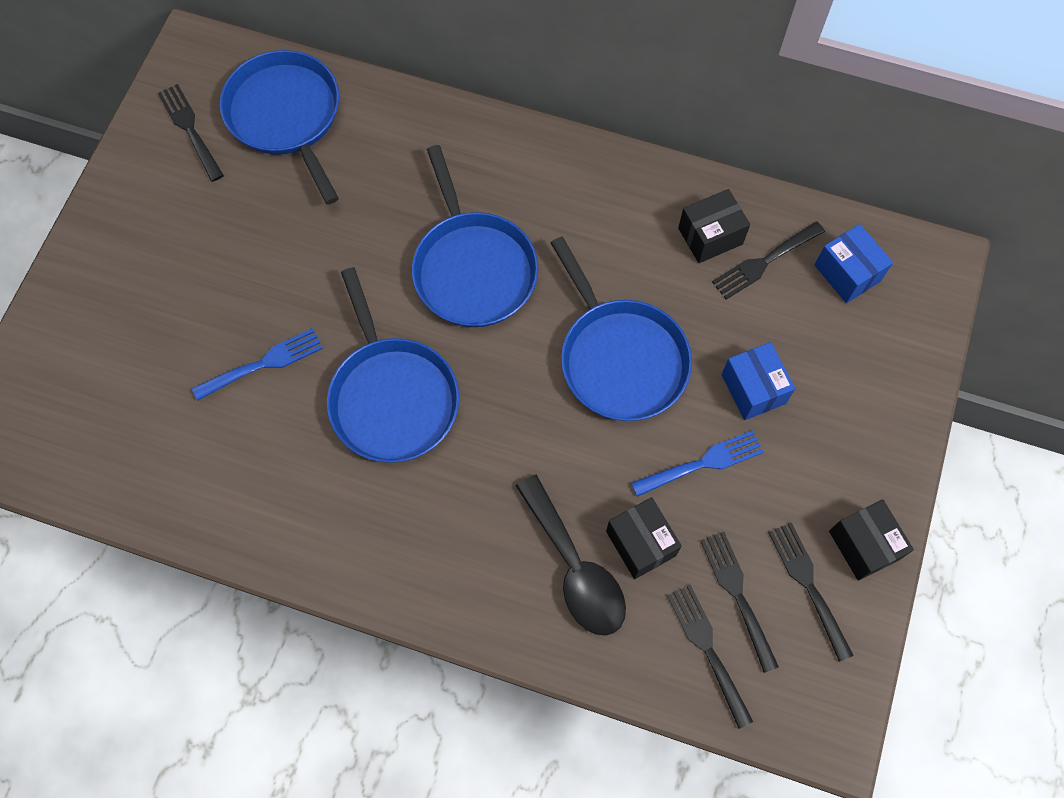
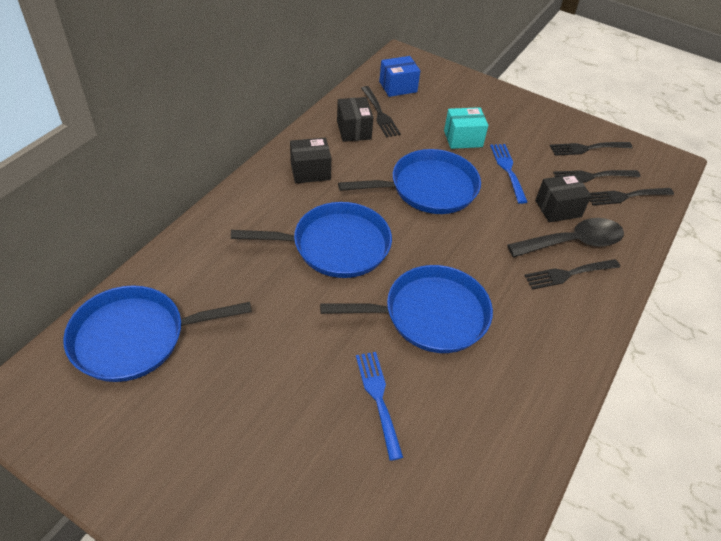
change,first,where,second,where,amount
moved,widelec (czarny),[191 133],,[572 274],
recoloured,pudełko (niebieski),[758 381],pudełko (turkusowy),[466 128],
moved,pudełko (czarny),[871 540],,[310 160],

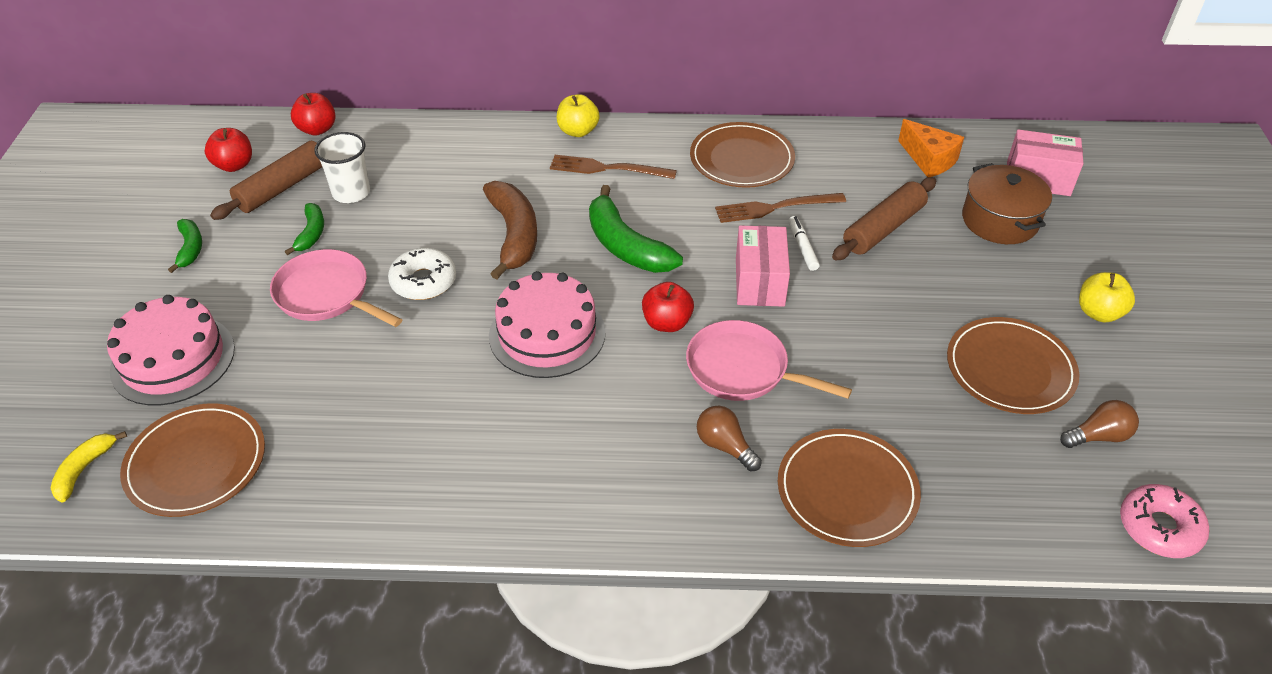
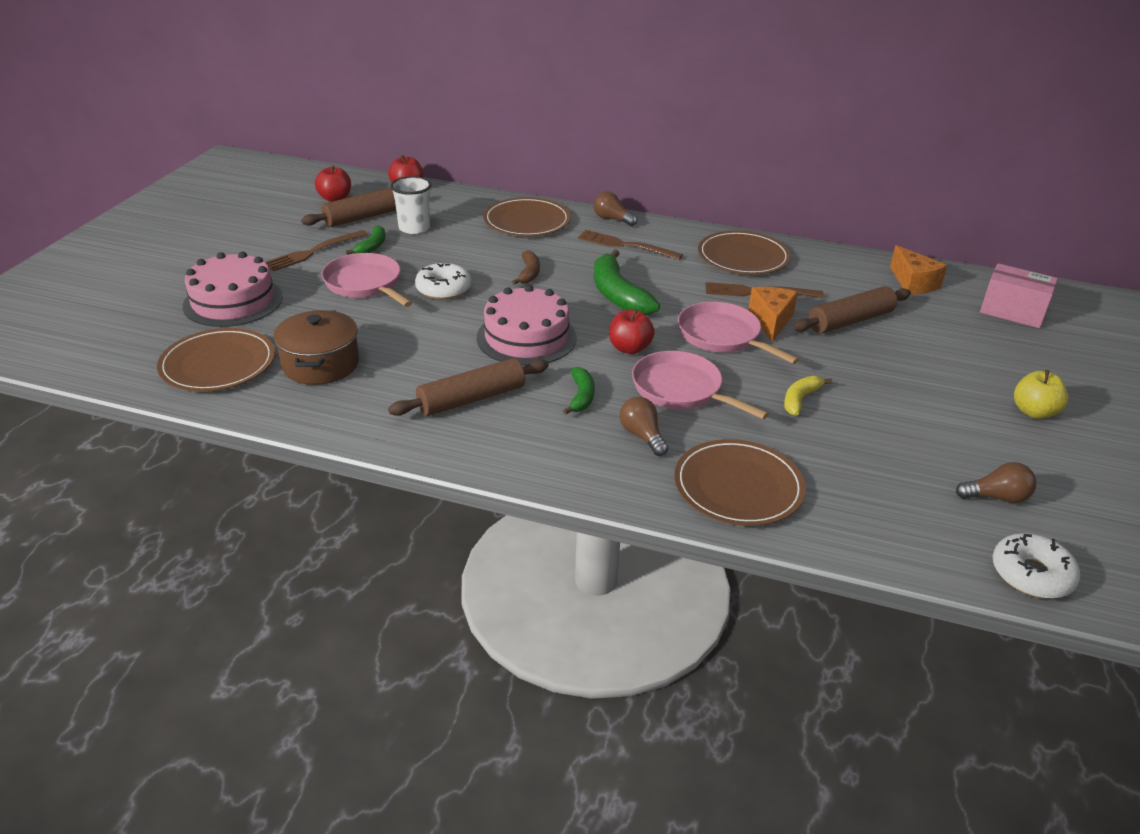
change,first,where,second,where,amount
moved,banan (żółty),[88 466],,[808 396],
moved,banan (zielony),[185 246],,[579 391],
resized,banan (brązowy),[510 230],,[526 267],x0.54
replaced,jabłko (żółty),[578 115],żarówka (brązowy),[615 208],
replaced,pudełko (różowy),[763 266],patelnia (różowy),[738 333],
replaced,flamaster (biały),[804 243],ser (pomarańczowy),[773 314],
moved,talerz (brązowy),[1013 365],,[527 216],
moved,garnek (brązowy),[1007 203],,[316 347],
recoloured,donut (różowy),[1164 521],donut (biały),[1036 566],
added,,,widelec (brązowy),[316 250],
added,,,wałek do ciasta (brązowy),[468 387],

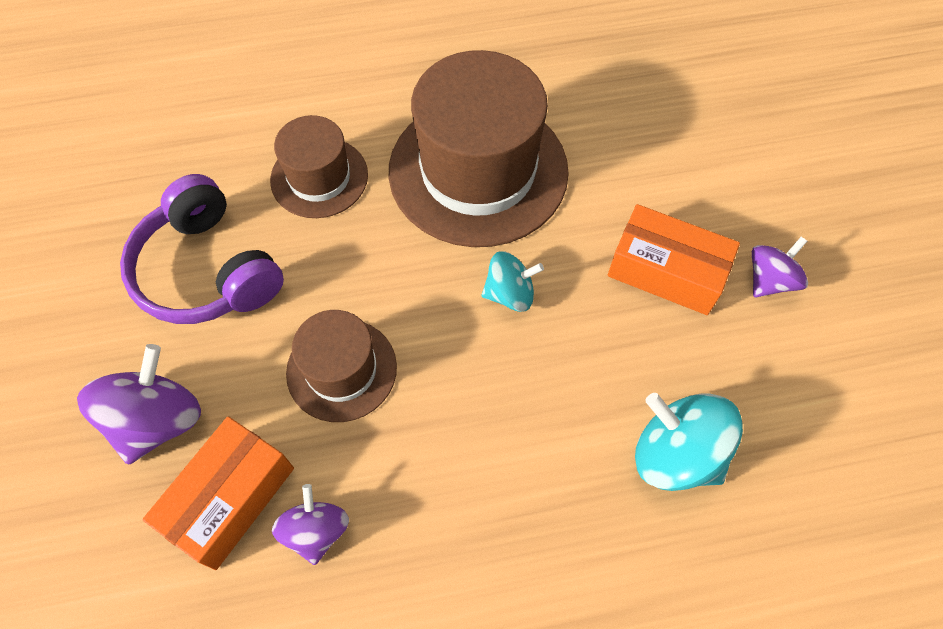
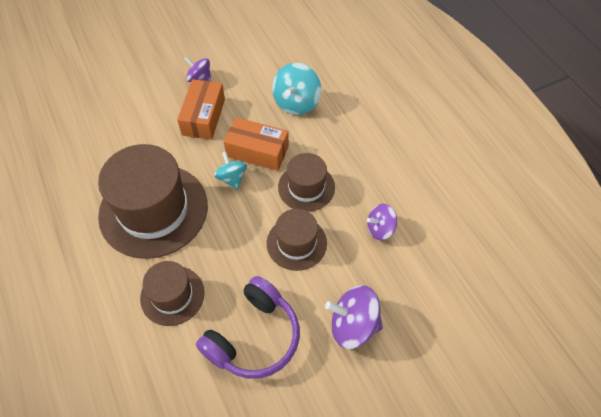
change,first,where,second,where,amount
moved,pudełko (pomarańczowy),[218 493],,[256 144],
added,,,kapelusz (brązowy),[306 182],

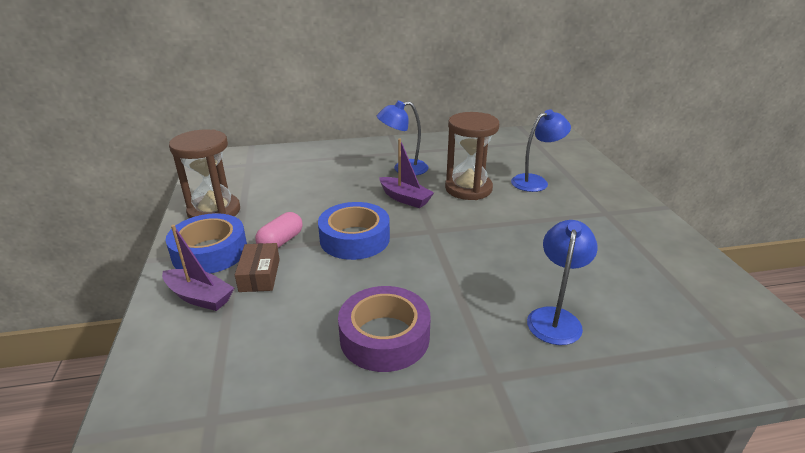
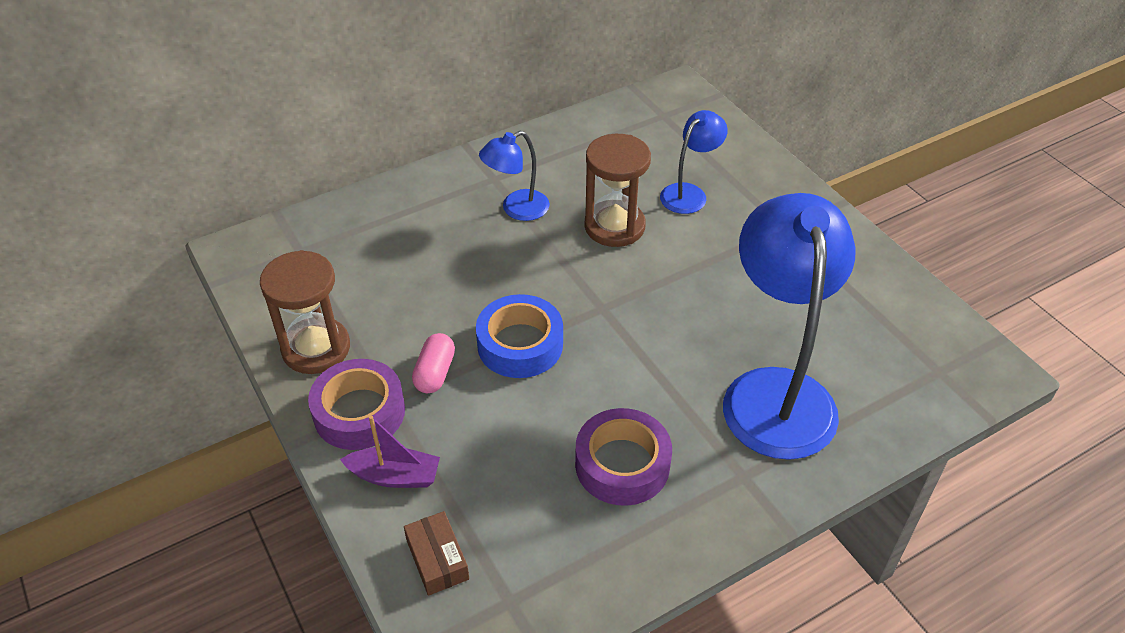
change,first,where,second,where,amount
recoloured,taśma klejąca (niebieski),[206 243],taśma klejąca (fioletowy),[356 404],
moved,pudełko (brązowy),[257 267],,[436 553],
removed,łódka (fioletowy),[406 173],,,
resized,lampka (niebieski),[562 282],,[789 326],x2.04

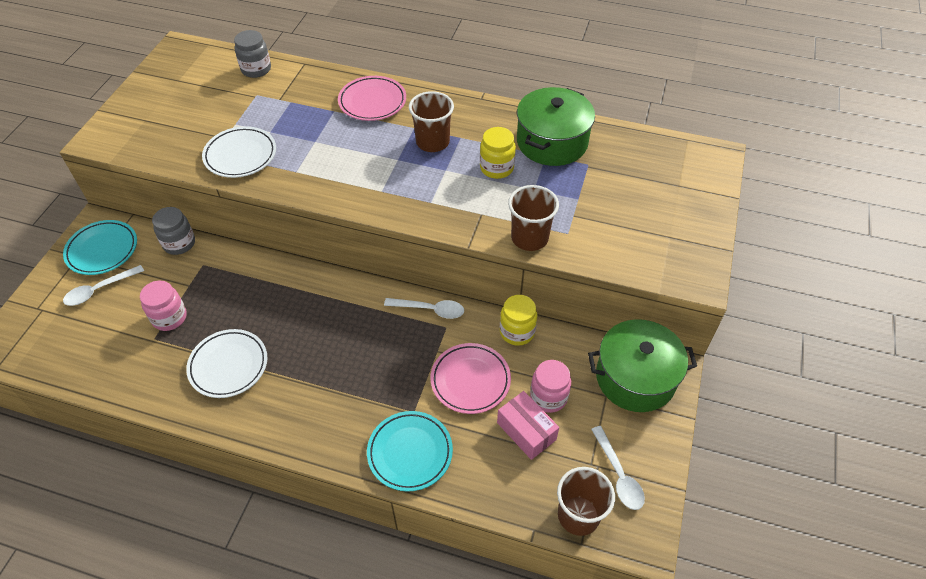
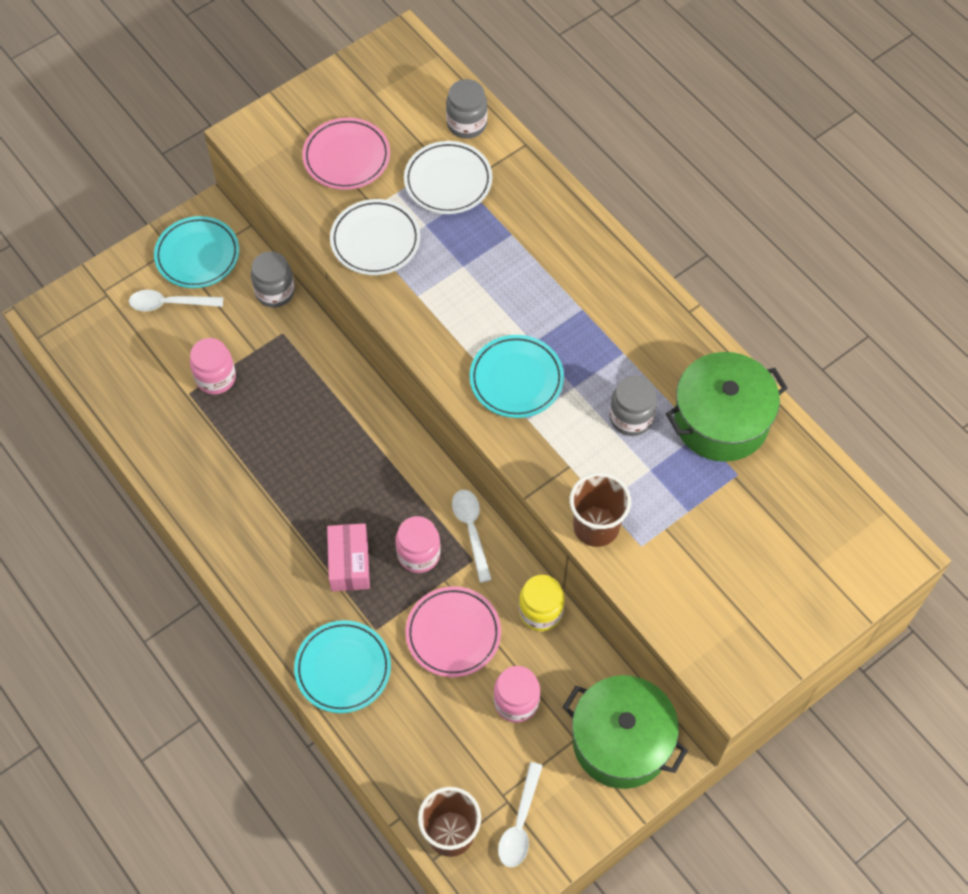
change,first,where,second,where,amount
moved,talerz (biały),[226 363],,[448 177],
moved,talerz (różowy),[372 98],,[346 154],
turned,łyżka (biały),[424 308],,[472 536],150 degrees counterclockwise
removed,szklanka (brązowy),[431 121],,,
recoloured,słoik (żółty),[498 153],słoik (szary),[633 406],
moved,pudełko (różowy),[528 425],,[348 557],
added,,,słoik (różowy),[418 544],
added,,,talerz (turkusowy),[516 376],

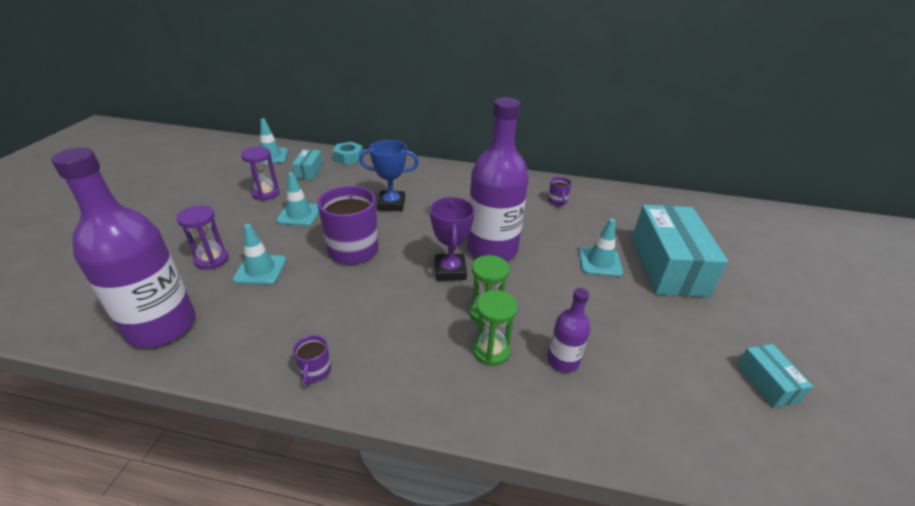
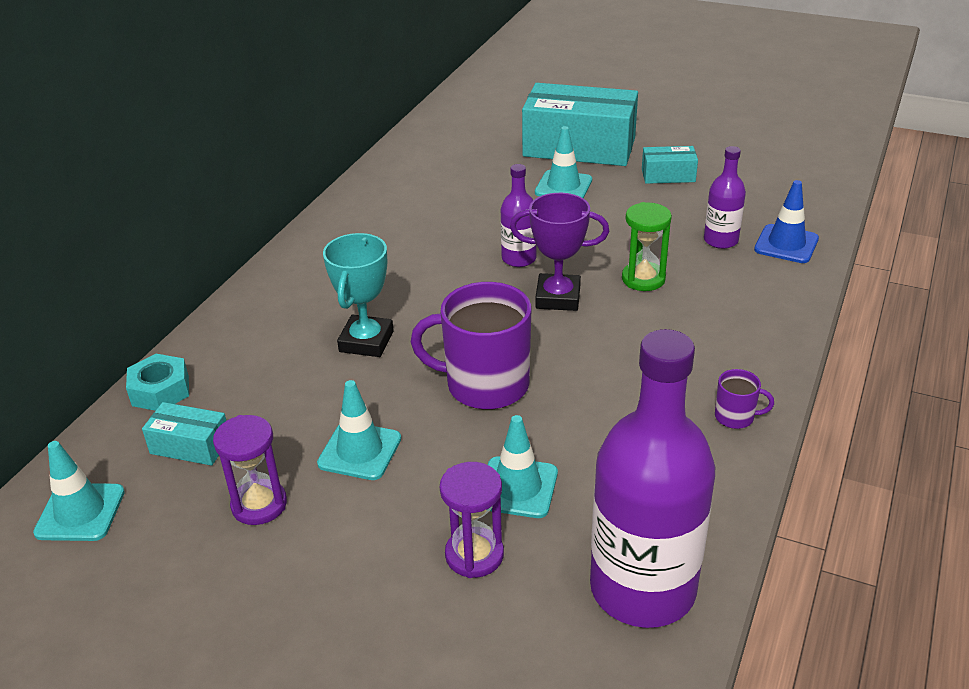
change,first,where,second,where,amount
recoloured,puchar (niebieski),[389 175],puchar (turkusowy),[358 295],
resized,butelka (fioletowy),[498 179],,[519 215],x0.48
removed,klepsydra (zielony),[495 328],,,
removed,kubek (fioletowy),[560 191],,,
moved,pudełko (turkusowy),[775 376],,[670 165],
added,,,pachołek (niebieski),[786 221],

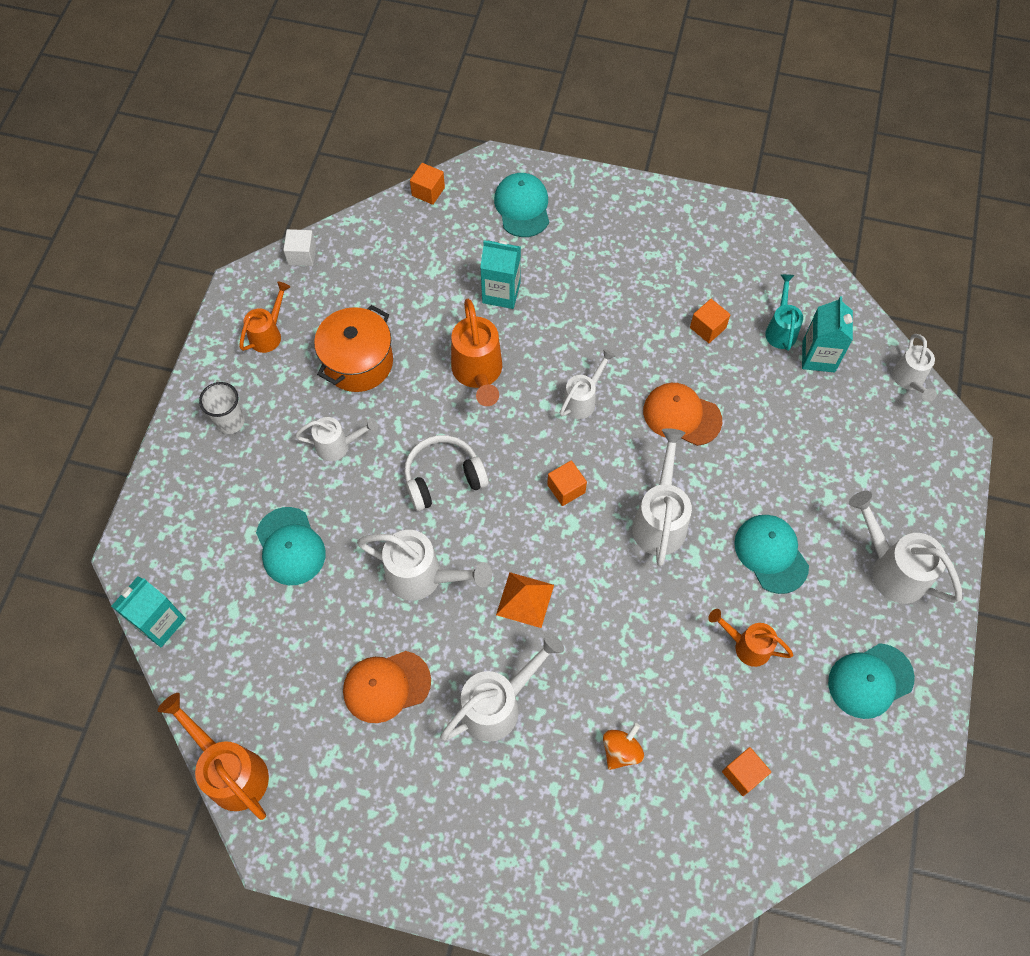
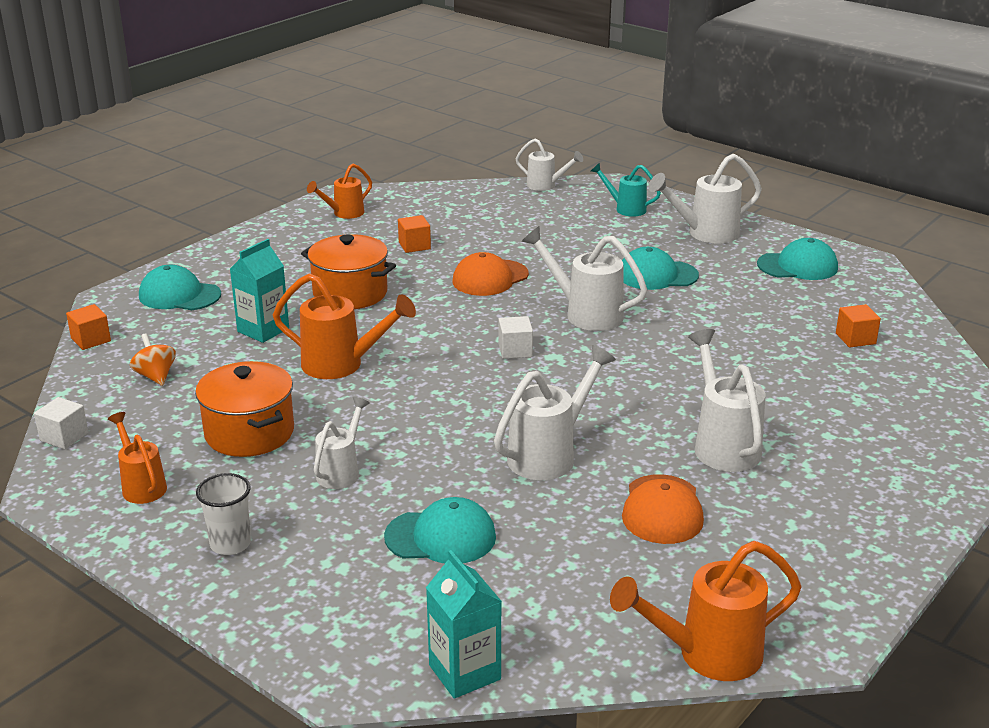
change,first,where,second,where,amount
removed,słuchawki (biały),[446 473],,,
removed,piramida (pomarańczowy),[525 600],,,
recoloured,sześcian (pomarańczowy),[567 483],sześcian (biały),[515 337],
removed,konewka (biały),[588 384],,,
moved,bączek (pomarańczowy),[623 746],,[153 359],
moved,konewka (pomarańczowy),[750 638],,[339 191],
moved,konewka (turkusowy),[784 312],,[626 189],
removed,karton mleka (turkusowy),[827 334],,,
turned,czapka (turkusowy),[871 681],,[797 259],90 degrees counterclockwise
added,,,garnek (pomarańczowy),[348 271],

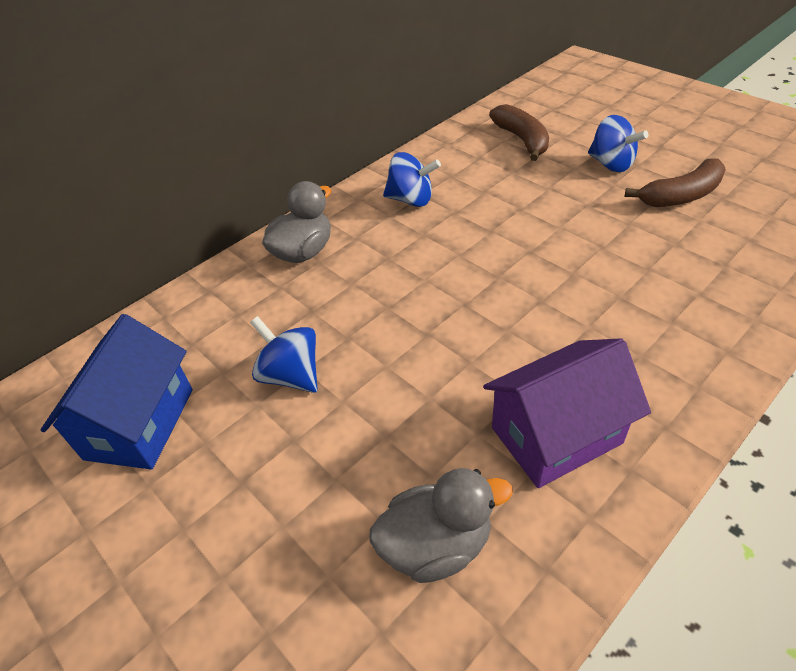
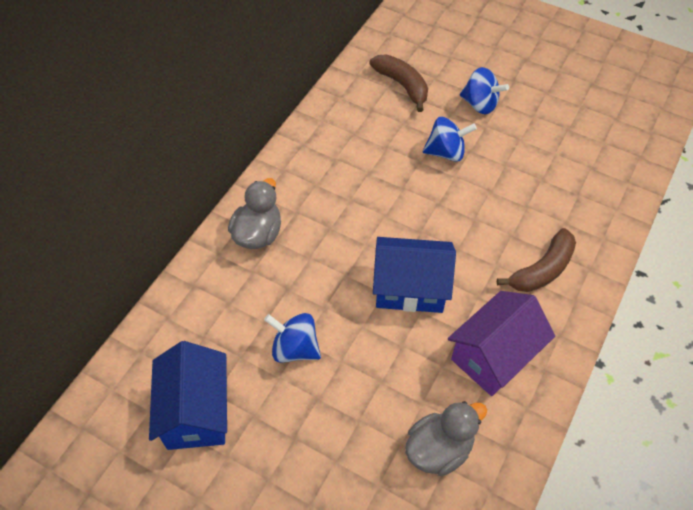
change,first,where,second,where,amount
moved,bączek (niebieski),[412 179],,[450 139],
moved,banan (brązowy),[675 182],,[536 260],
added,,,domek (niebieski),[414 275],

